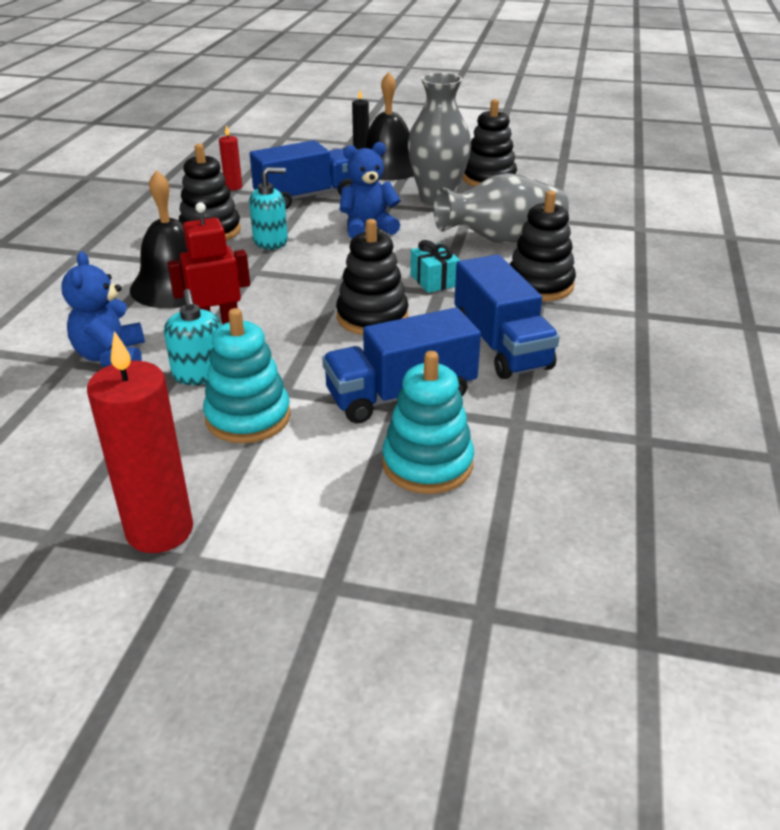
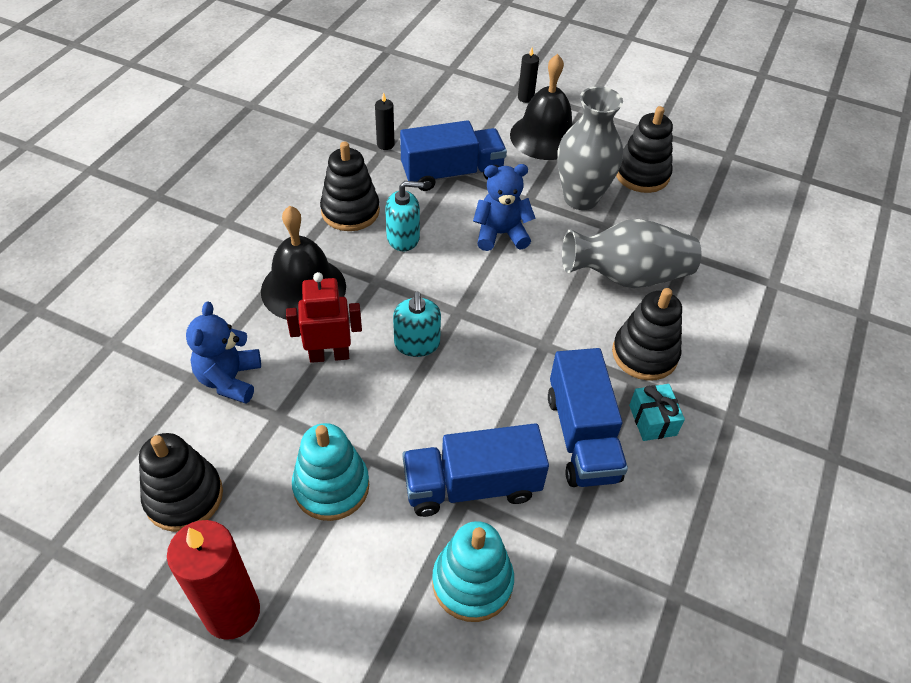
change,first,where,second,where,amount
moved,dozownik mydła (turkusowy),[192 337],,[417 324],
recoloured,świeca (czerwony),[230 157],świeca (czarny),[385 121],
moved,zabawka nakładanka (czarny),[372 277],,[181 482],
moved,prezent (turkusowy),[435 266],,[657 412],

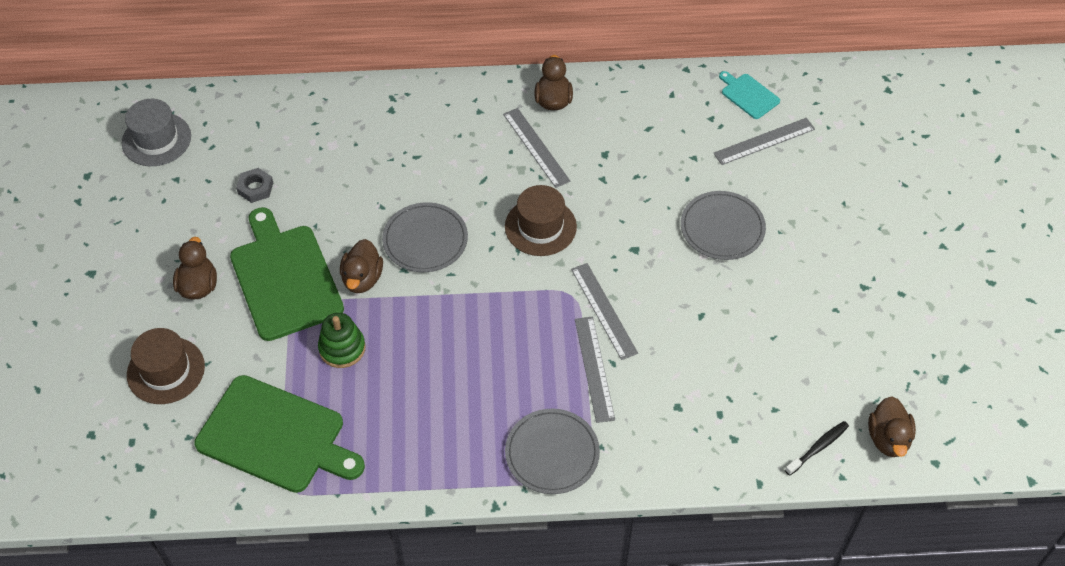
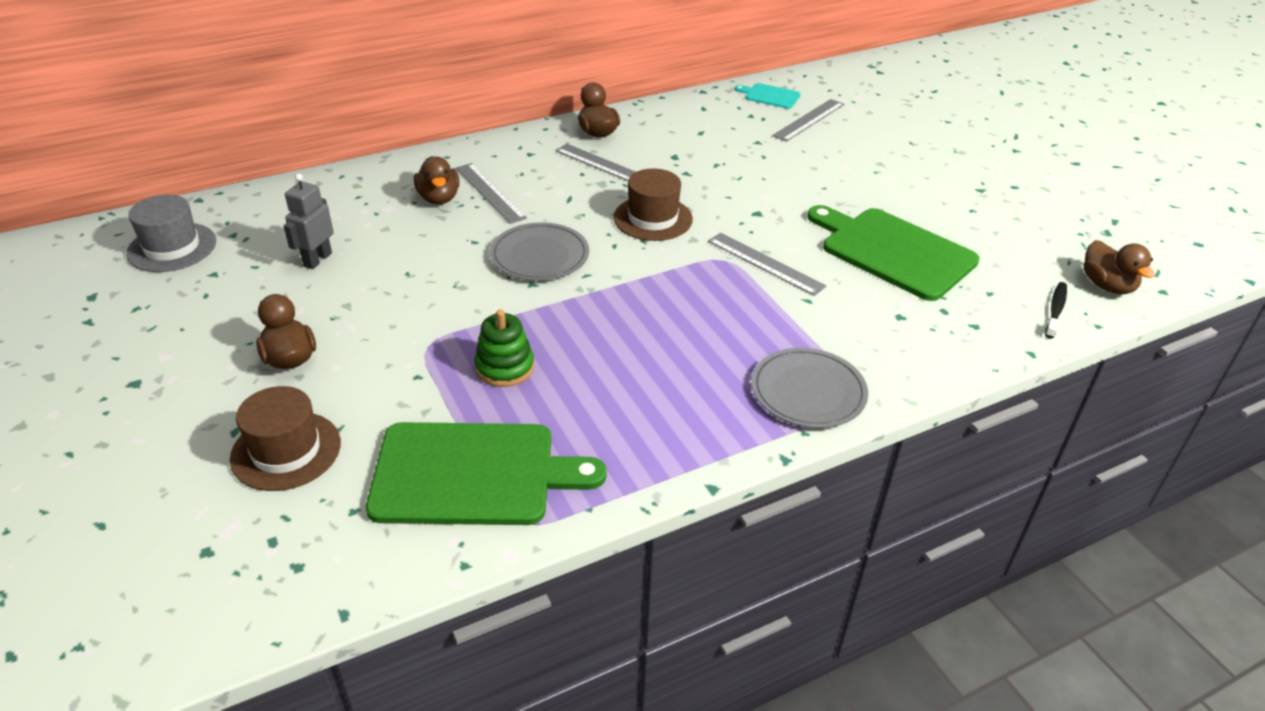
change,first,where,second,where,amount
moved,deska do krojenia (zielony),[287 274],,[893 253],
replaced,nakrętka (szary),[254 185],robot (szary),[309 221],
moved,kaczka (brązowy),[361 266],,[436 180],
moved,linijka (szary),[595 369],,[491 193],
removed,talerz (szary),[723 225],,,

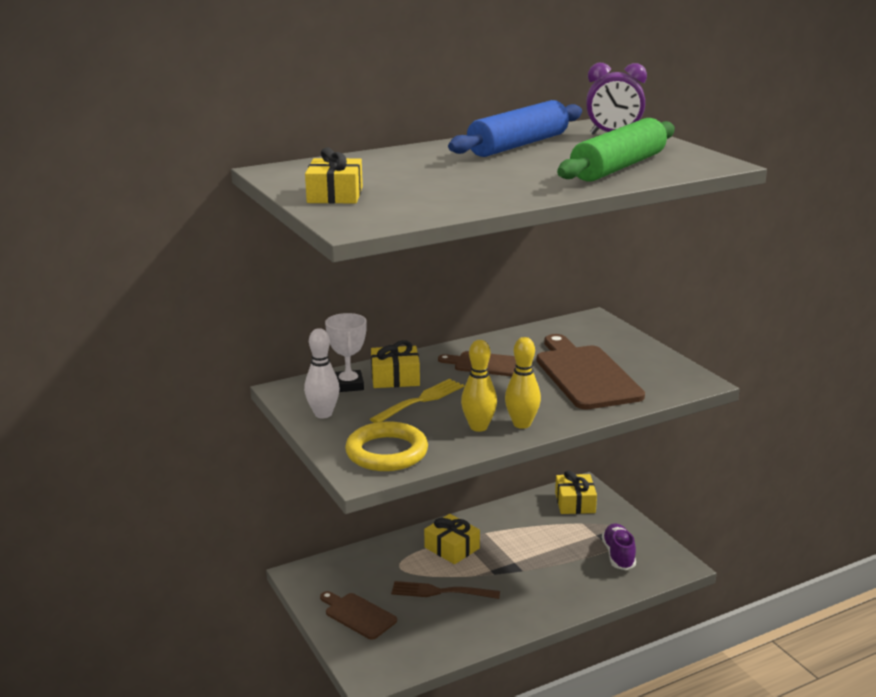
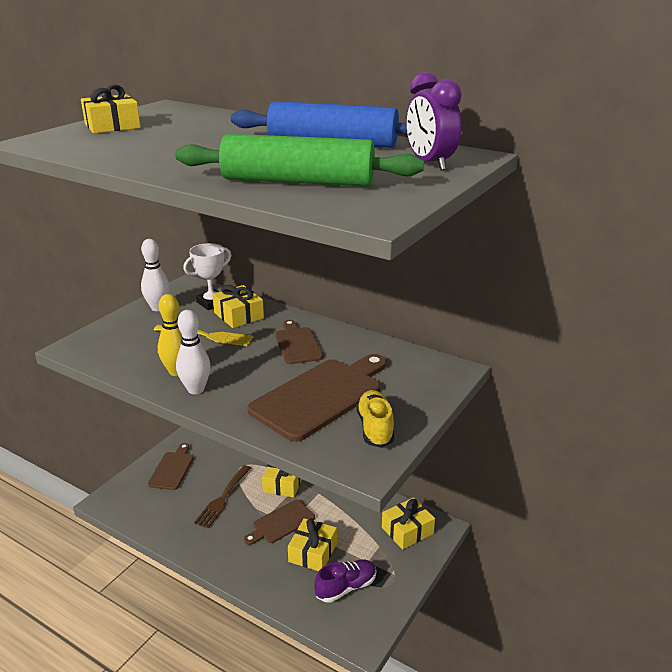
change,first,where,second,where,amount
removed,pierścień (żółty),[386 446],,,
turned,widelec (brązowy),[445 590],,[222 496],135 degrees counterclockwise
recoloured,kręgiel (żółty),[523 383],kręgiel (biały),[193 352],
added,,,deska do krojenia (brązowy),[279 522],
added,,,prezent (żółty),[312 544],
added,,,but (żółty),[375 419],

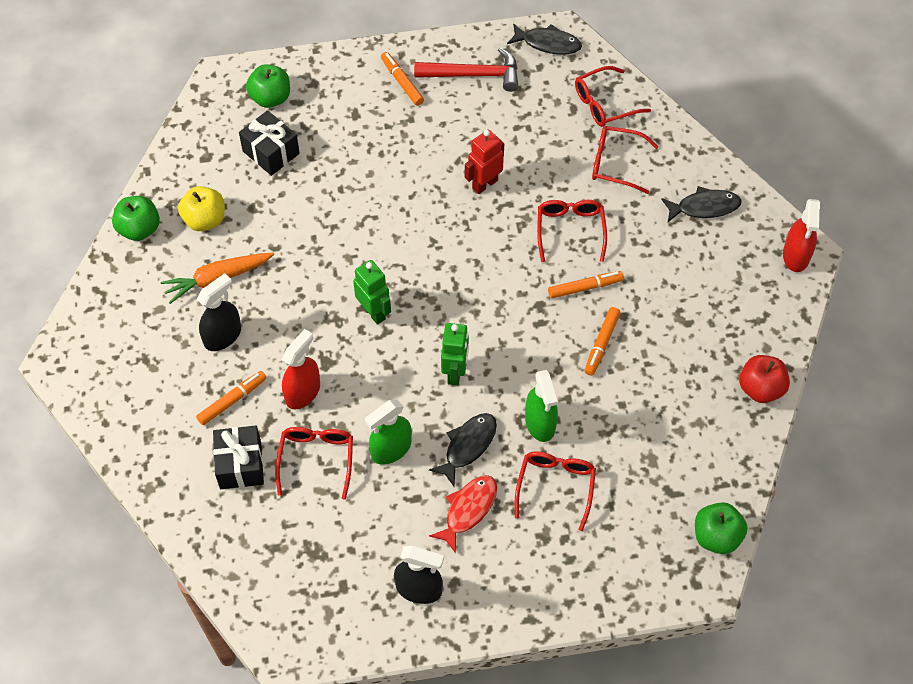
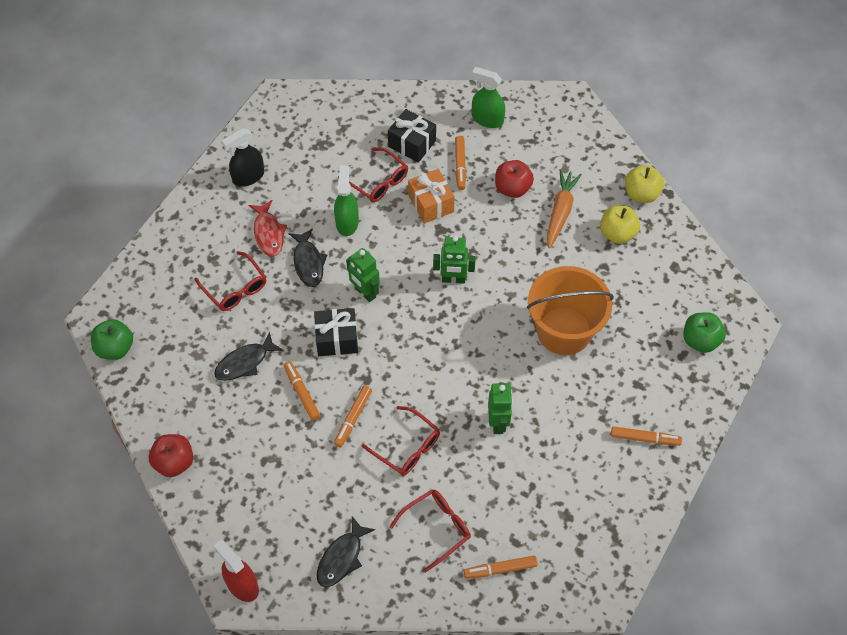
change,first,where,second,where,amount
recoloured,jabłko (zielony),[136 218],jabłko (żółty),[644 184],
replaced,spryskiwacz (czarny),[219 312],jabłko (czerwony),[514 179],
moved,prezent (czarny),[269 143],,[336 332],
replaced,spryskiwacz (czerwony),[301 369],prezent (pomarańczowy),[431 196],
removed,młotek (czerwony),[466 69],,,
recoloured,robot (czerwony),[484 162],robot (zielony),[500 408],
moved,ryba (czarny),[544 39],,[249 356],
moved,spryskiwacz (zielony),[541 406],,[488 97],
replaced,okulary (czerwony),[613 96],flamaster (pomarańczowy),[501 567],
added,,,wiadro (pomarańczowy),[570 310],

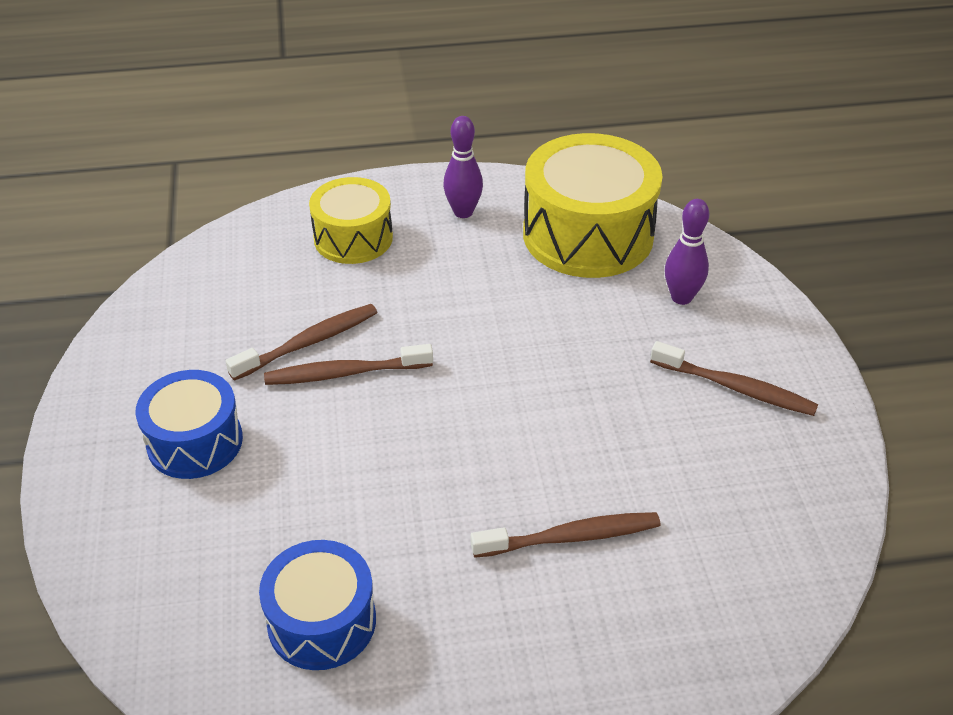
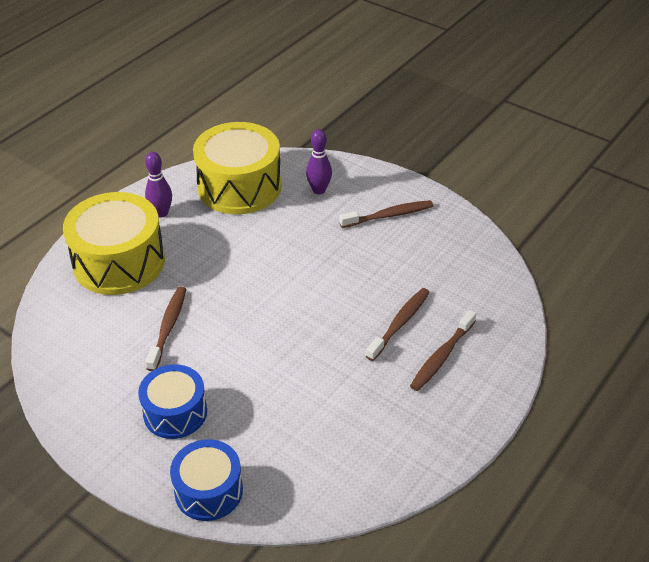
change,first,where,second,where,amount
moved,bęben (niebieski),[317 605],,[206 480],
moved,szczoteczka do zębów (brązowy),[348 364],,[443 350],
resized,bęben (żółty),[351 220],,[114 243],x1.66

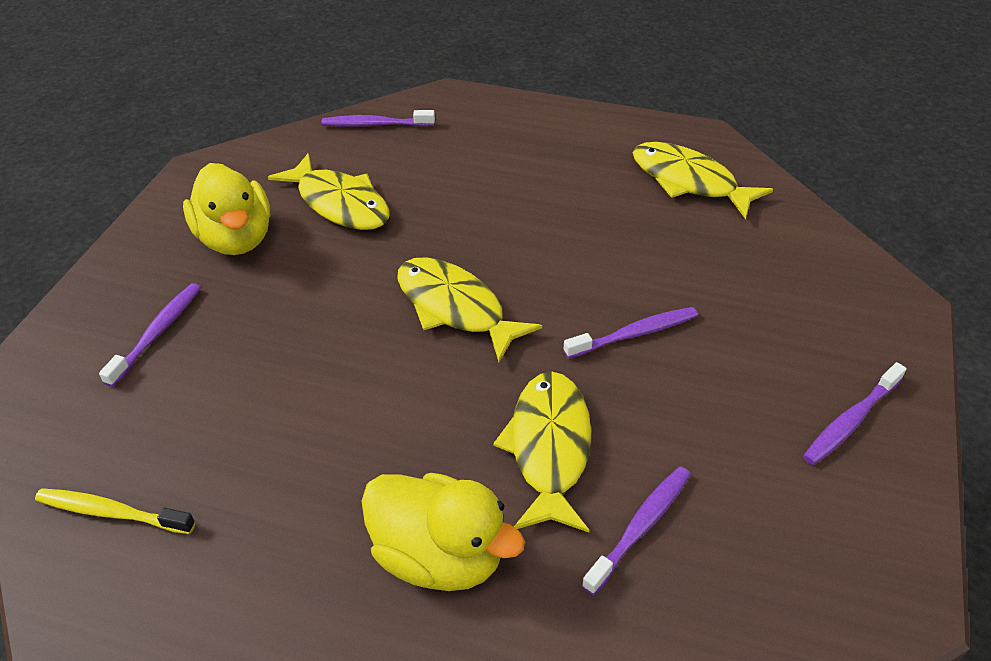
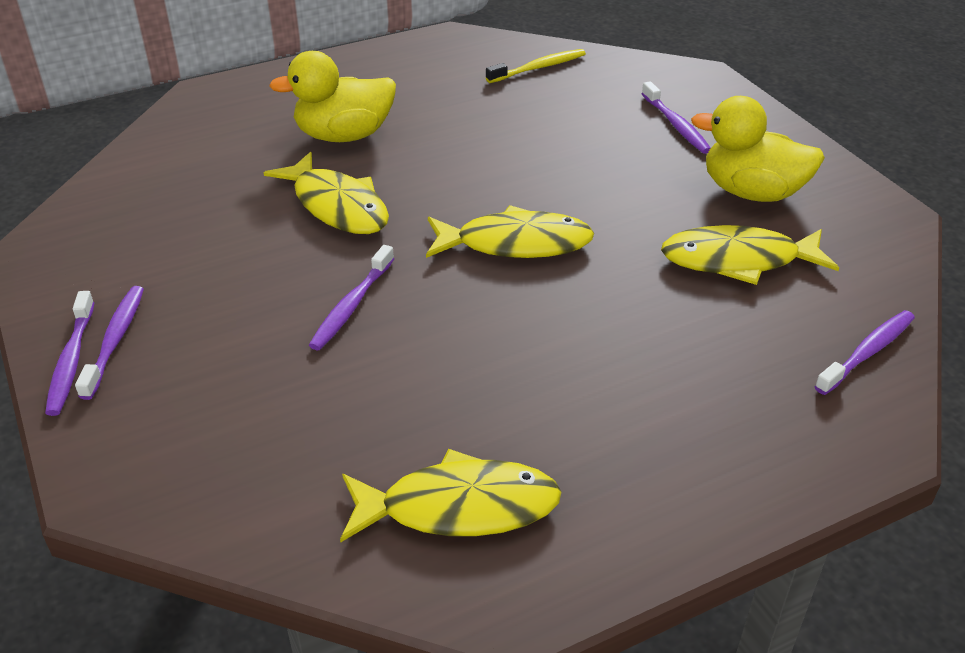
change,first,where,second,where,amount
moved,szczoteczka do zębów (fioletowy),[636 530],,[69 353],

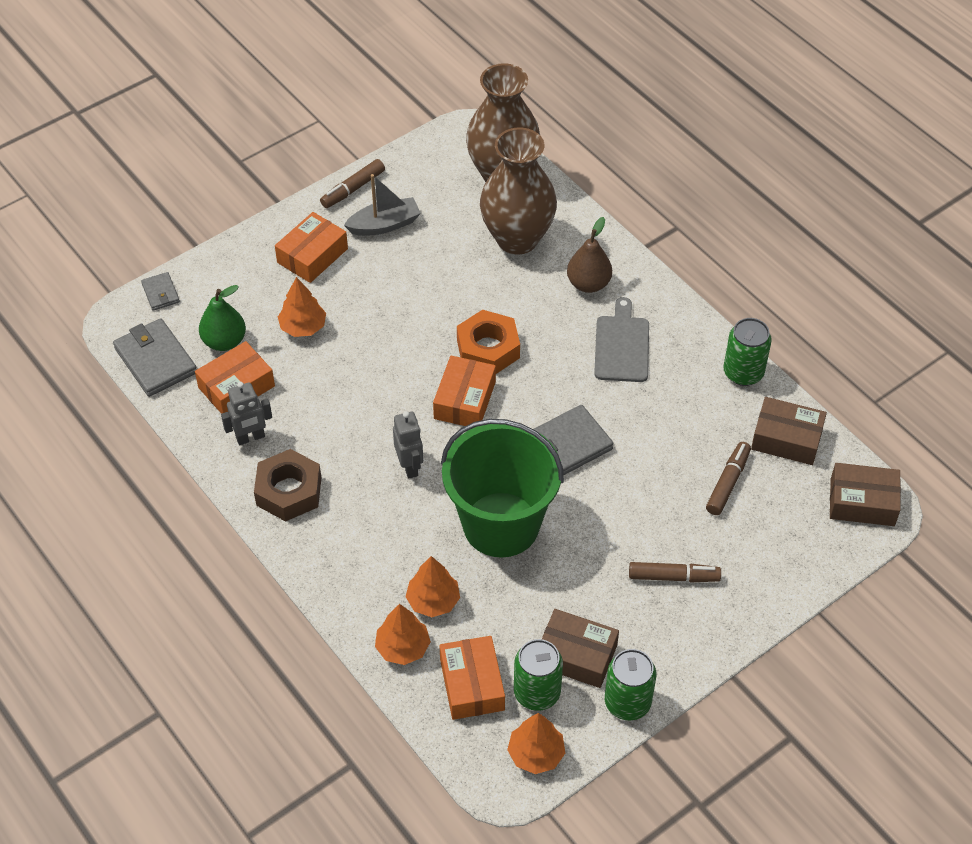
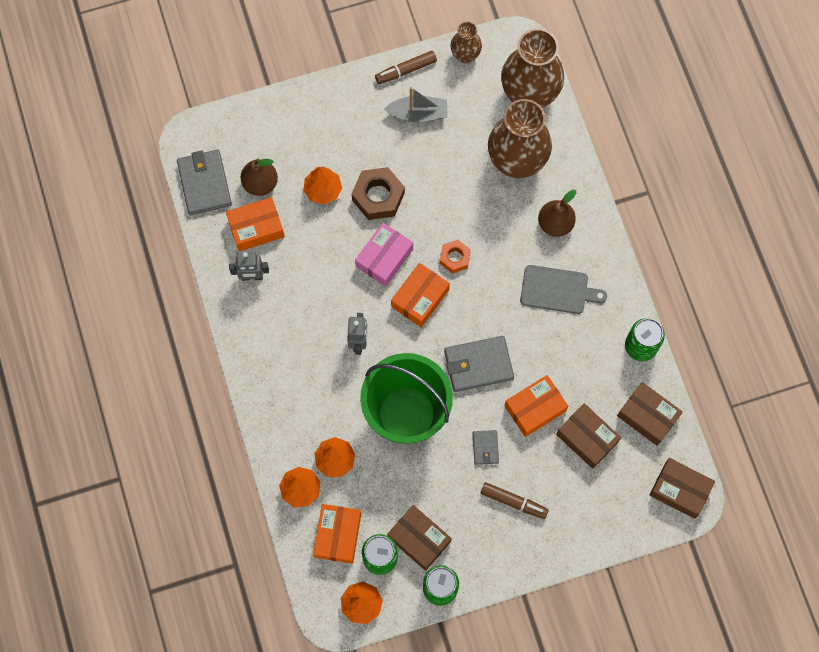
change,first,where,second,where,amount
moved,portfel (szary),[160 291],,[486 447],
recoloured,gruszka (zielony),[222 318],gruszka (brązowy),[259 177],
moved,nakrętka (brązowy),[287 485],,[378 193],
moved,pudełko (pomarańczowy),[311 247],,[536 406],
resized,nakrętka (pomarańczowy),[488 341],,[455 256],x0.61
turned,deska do krojenia (szary),[621 339],,[563 289],75 degrees clockwise
replaced,flamaster (brązowy),[728 478],pudełko (brązowy),[588 436],
added,,,pudełko (różowy),[384 255],
added,,,wazon (brązowy),[466 42],

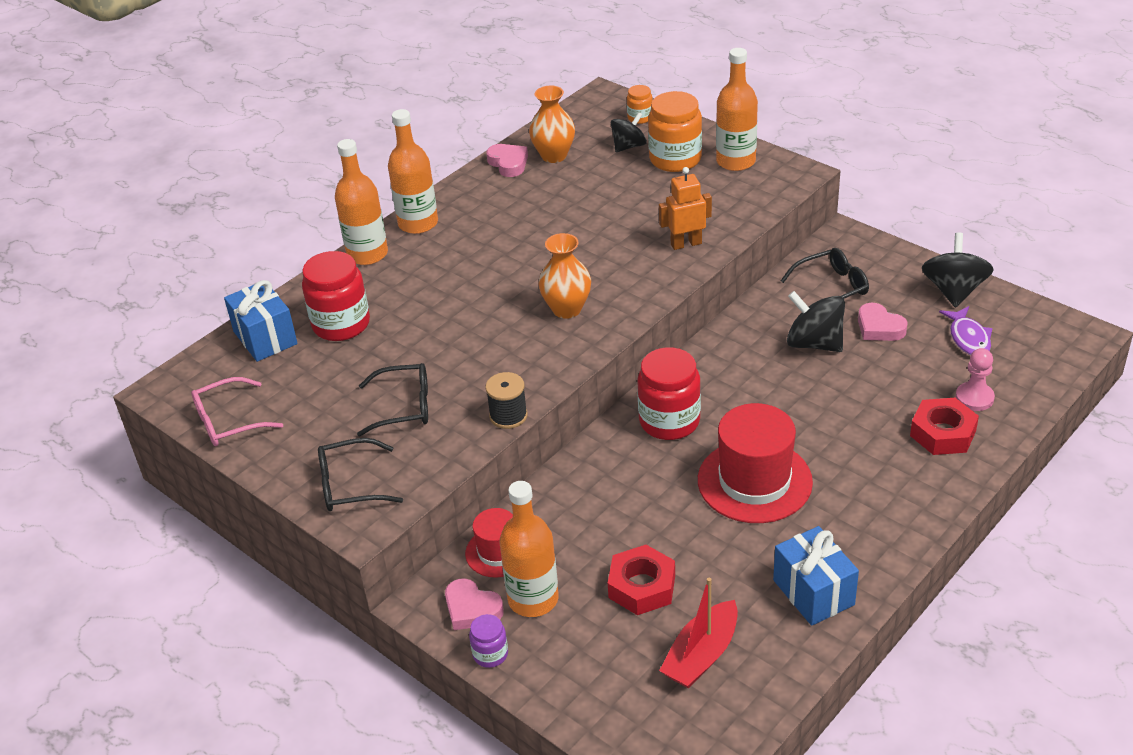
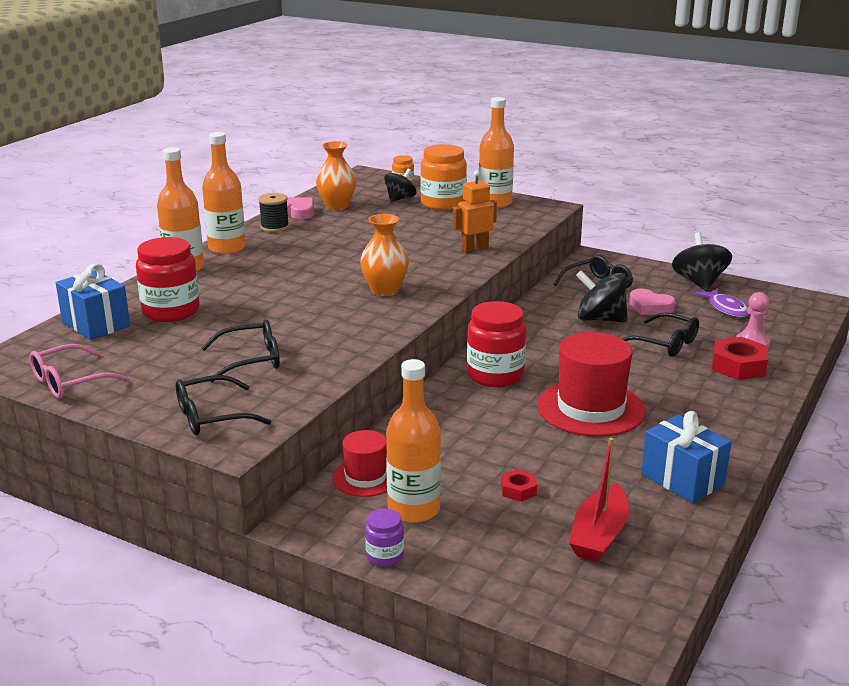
change,first,where,second,where,amount
removed,serce (różowy),[474 604],,,
moved,szpulka (czarny),[506 400],,[273 212],
resized,nakrętka (czerwony),[641 580],,[519 485],x0.54
added,,,okulary (czarny),[660 335],

